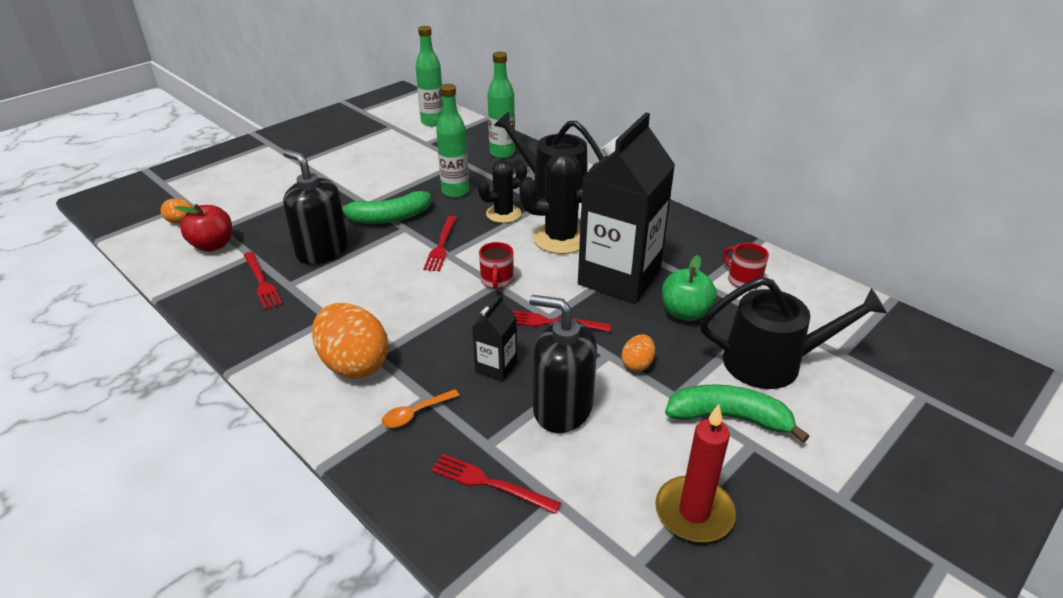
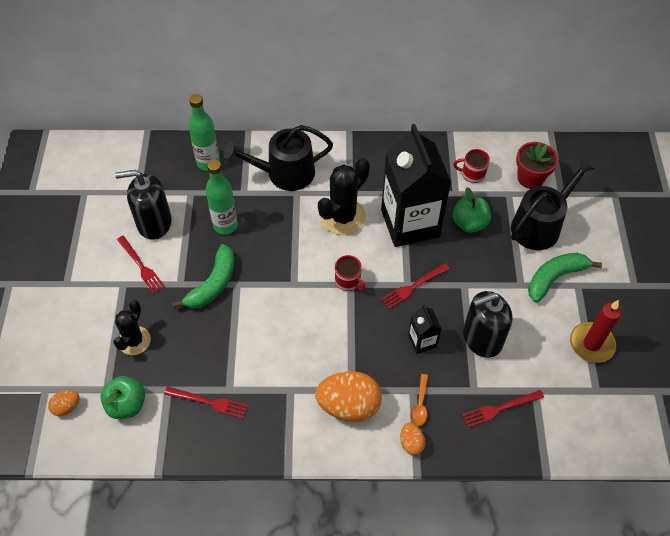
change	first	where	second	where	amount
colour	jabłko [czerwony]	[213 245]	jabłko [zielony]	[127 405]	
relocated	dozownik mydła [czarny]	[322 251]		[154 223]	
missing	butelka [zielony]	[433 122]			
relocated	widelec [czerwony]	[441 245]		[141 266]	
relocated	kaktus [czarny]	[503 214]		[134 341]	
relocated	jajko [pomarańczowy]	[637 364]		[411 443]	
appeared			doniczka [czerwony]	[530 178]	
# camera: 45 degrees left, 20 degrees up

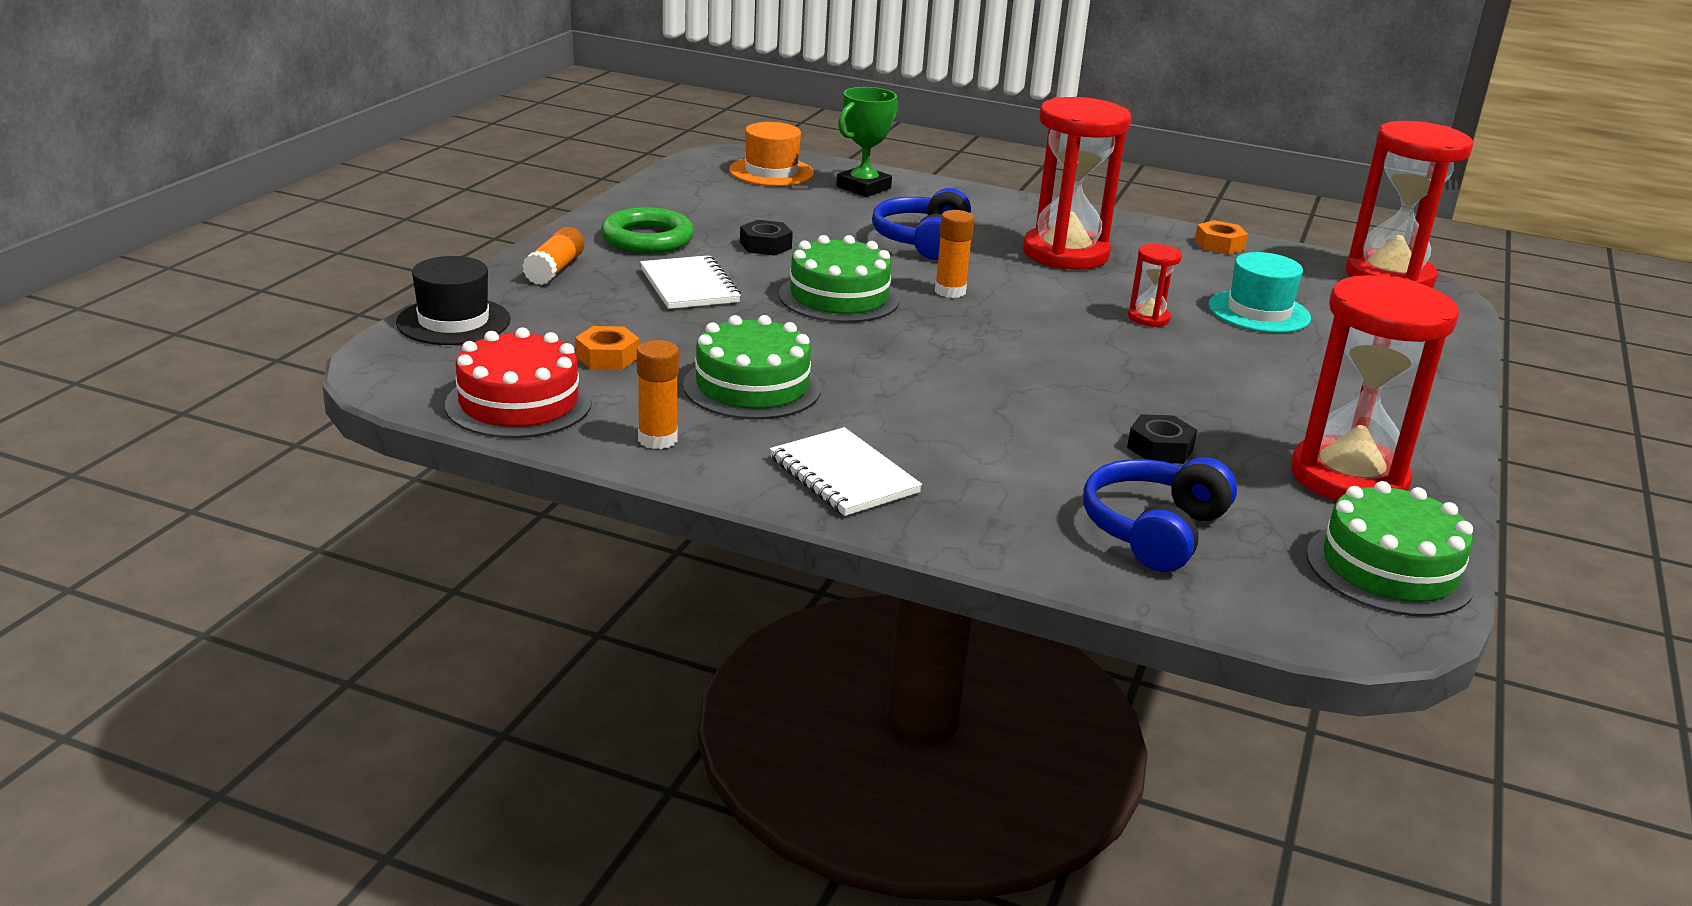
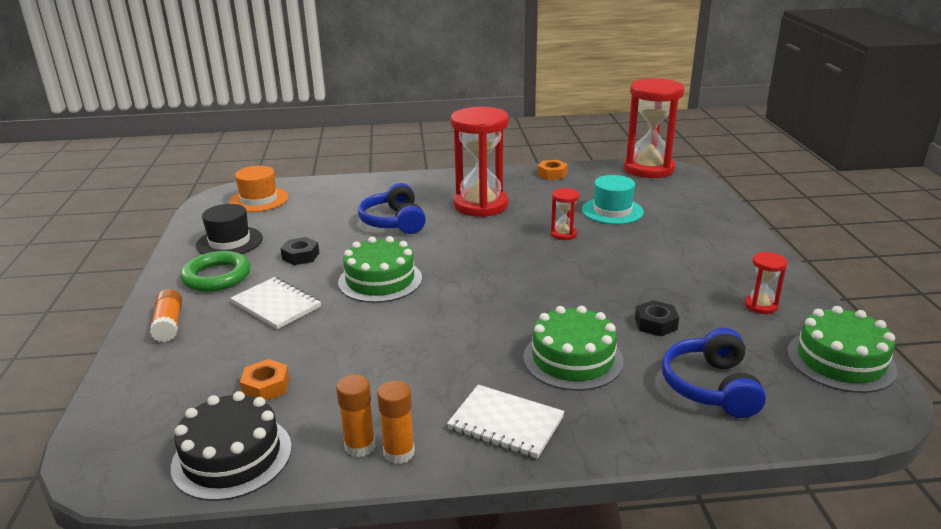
change	first	where	second	where	amount
relocated	kapelusz [czarny]	[453 321]		[229 242]	
colour	tort [czerwony]	[519 403]	tort [czarny]	[232 456]	
relocated	tort [zielony]	[752 387]		[573 359]	
missing	puchar [zielony]	[863 188]			
relocated	klej w sztyfcie [pomarańczowy]	[950 291]		[399 453]	
size	klepsydra [czerwony]	[1348 478]		[761 306]	x0.44
# camera: 25 degrees left, 0 degrees up

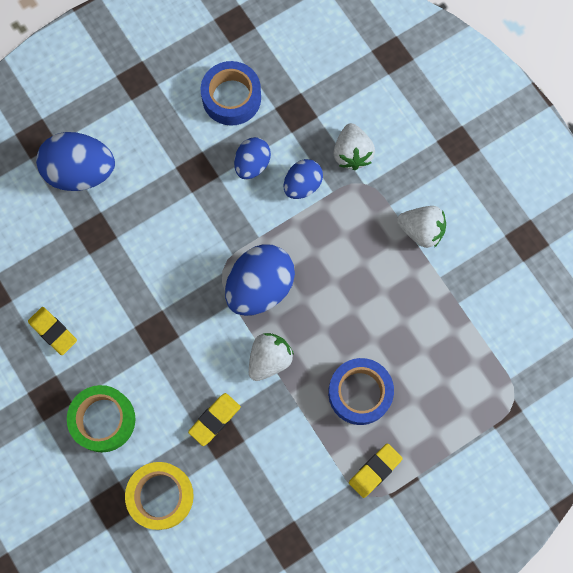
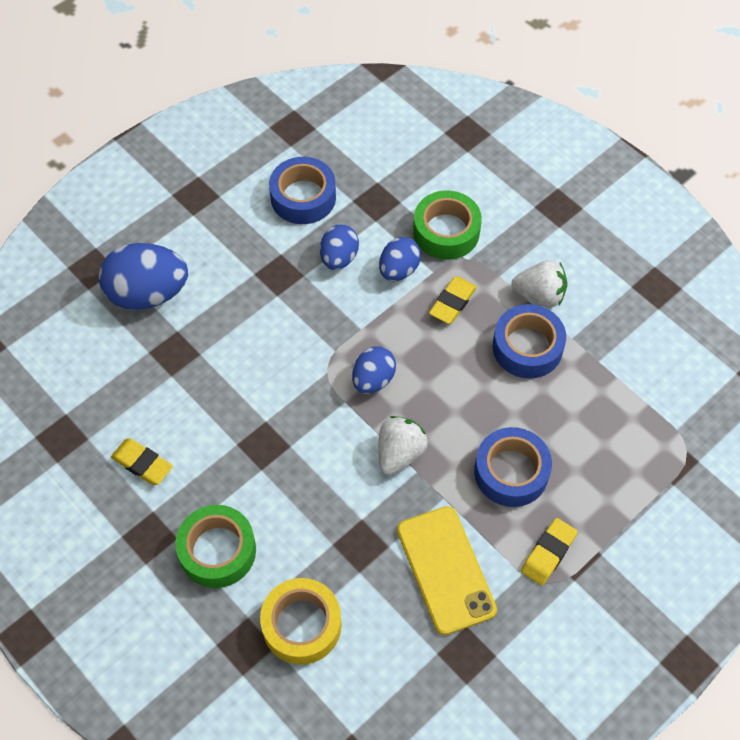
change	first	where	second	where	amount
relocated	gumka do mazania [żółty]	[214 419]		[452 303]	
size	jajko [niebieski]	[260 287]		[373 380]	x0.59
exchanged	truskawka [biały]	[352 153]	taśma klejąca [zielony]	[446 231]	
appeared			telefon [żółty]	[445 569]	
appeared			taśma klejąca [niebieski]	[527 347]	
# camera: 10 degrees left, 15 degrees down

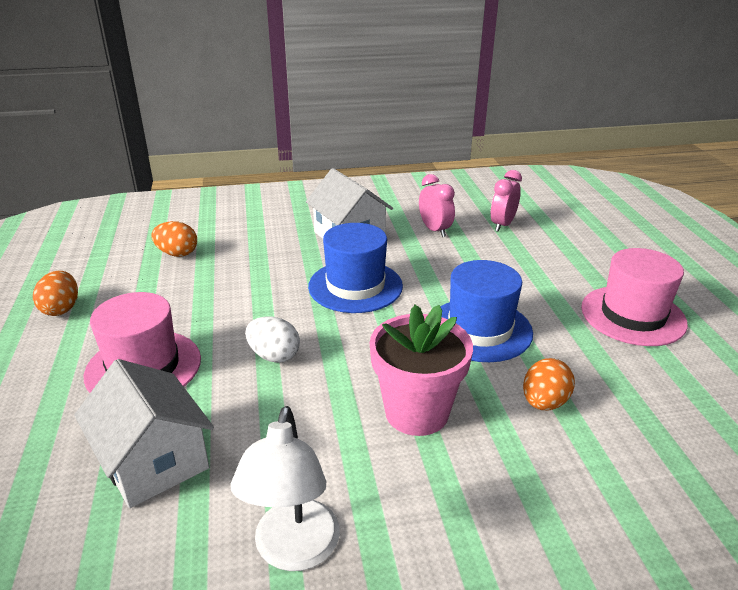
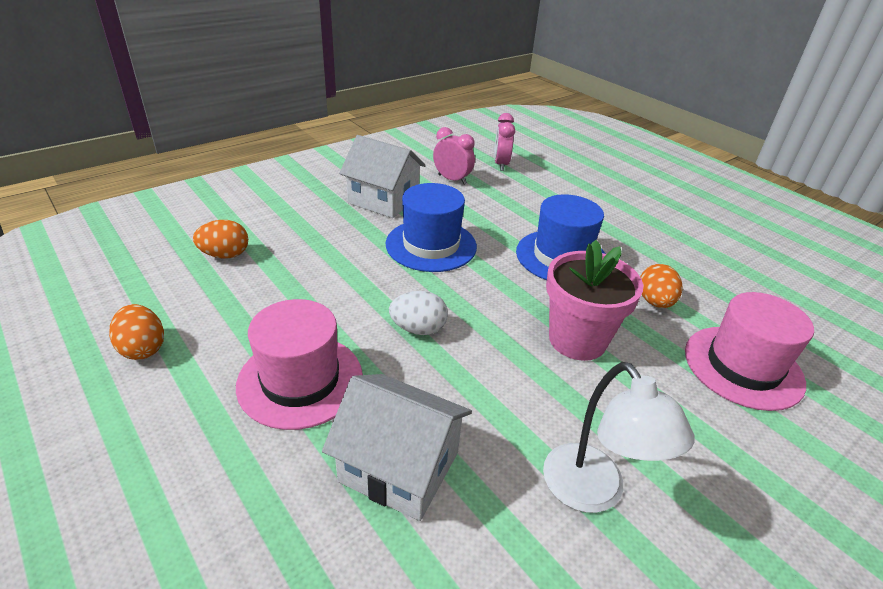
change	first	where	second	where	amount
relocated	kapelusz [różowy]	[633 315]		[743 367]	
# camera: 30 degrees left, 5 degrees up

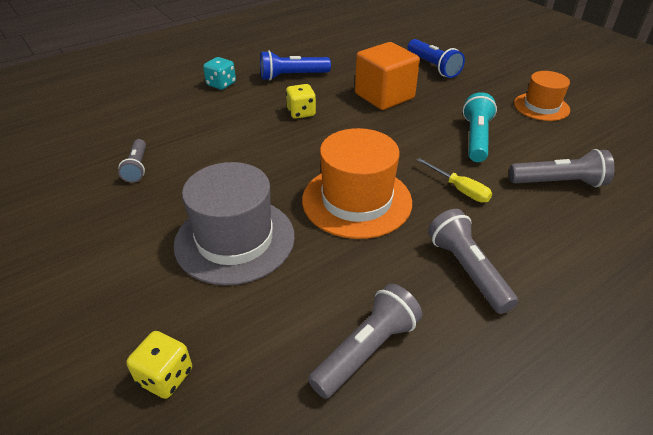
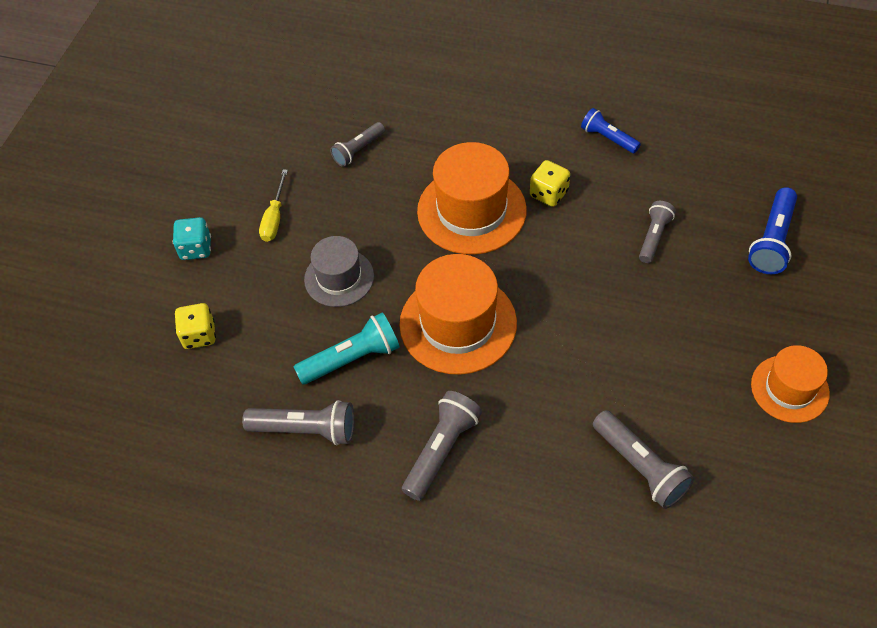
change	first	where	second	where	amount
size	kapelusz [szary]	[235 239]		[339 278]	x0.62
relocated	kostka do gry [turkusowy]	[221 84]		[196 248]	
size	latarka [niebieski]	[292 76]		[608 138]	x0.66
exchanged	sześcian [pomarańczowy]	[384 96]	latarka [szary]	[654 237]	
relocated	śrubokręt [żółty]	[459 189]		[274 218]	
relocated	latarka [turkusowy]	[476 138]		[351 359]	
appeared			kapelusz [pomarańczowy]	[471 210]	
# camera: 55 degrees right, 15 degrees up

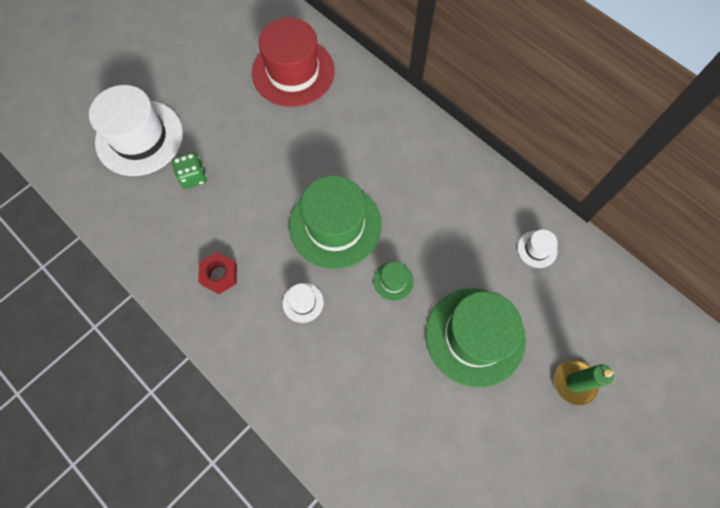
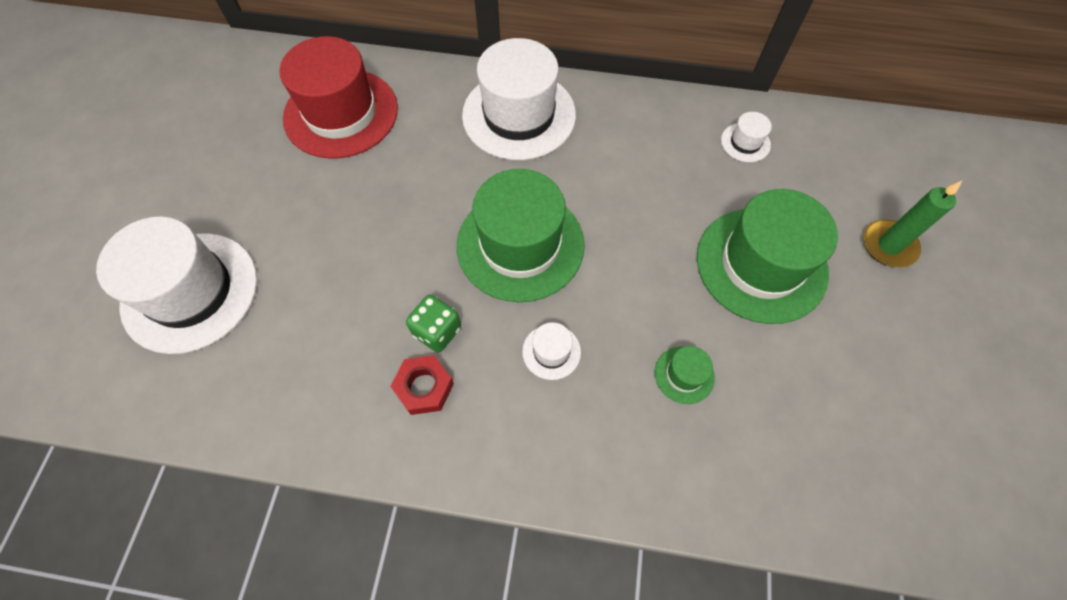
change	first	where	second	where	amount
relocated	kostka do gry [zielony]	[193 177]		[437 331]	
relocated	kapelusz [zielony]	[393 281]		[684 375]	
appeared			kapelusz [biały]	[519 115]	
# camera: 35 degrees left, 5 degrees down

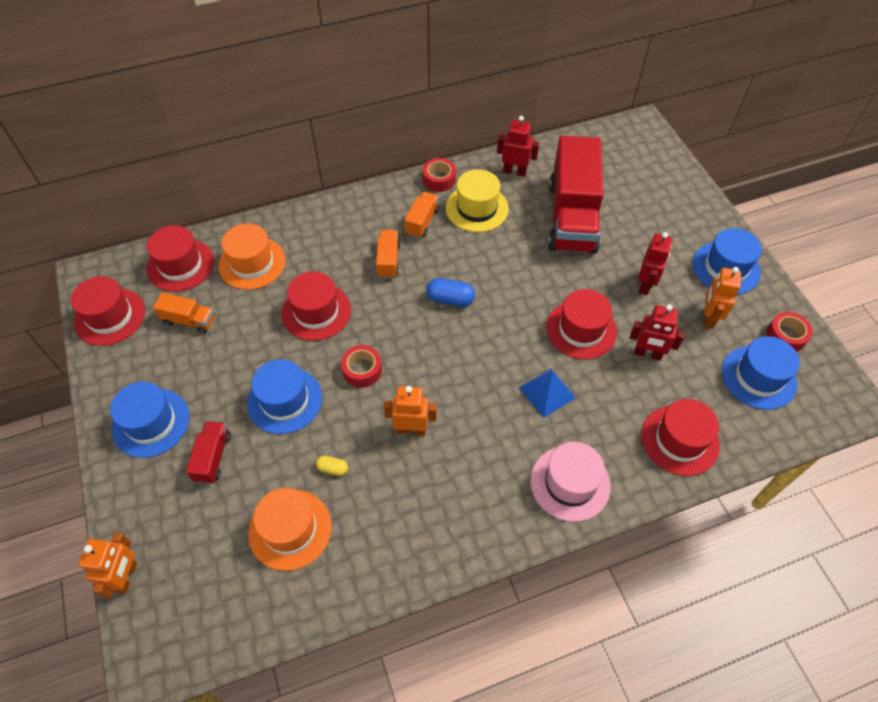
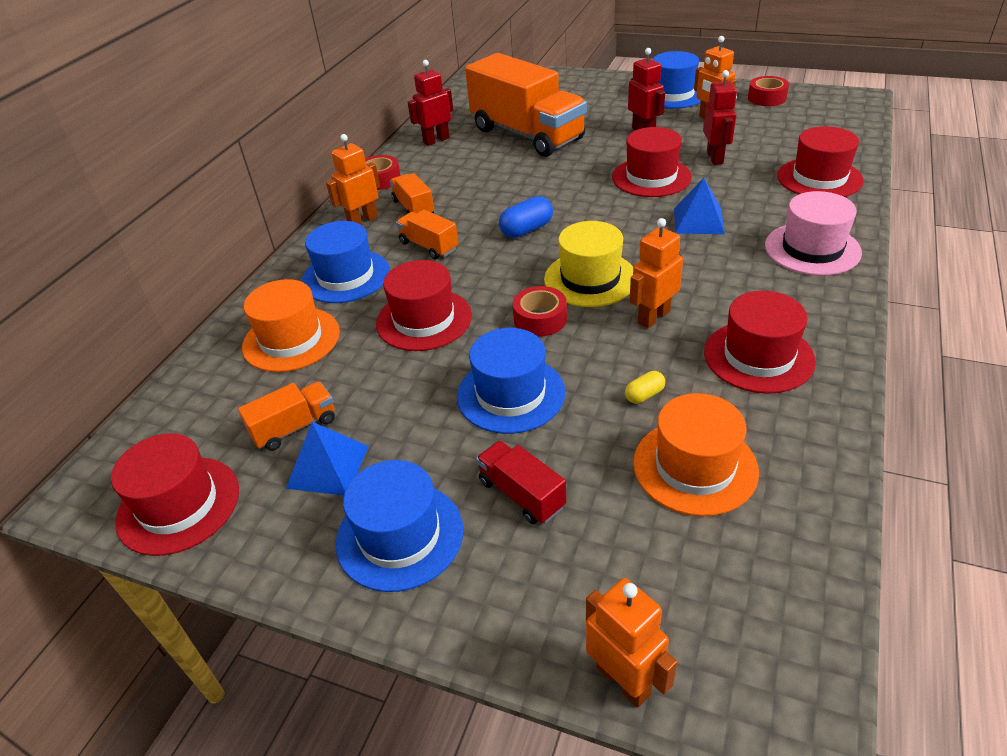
change	first	where	second	where	amount
relocated	kapelusz [czerwony]	[180 265]		[758 356]	
relocated	kapelusz [żółty]	[477 208]		[590 279]	
colour	ciężarówka [czerwony]	[572 217]	ciężarówka [pomarańczowy]	[527 134]	
spun	robot [czerwony]	[647 354]		[715 158]	60 degrees counterclockwise
relocated	kapelusz [niebieski]	[758 377]		[346 276]	
appeared			piramida [niebieski]	[328 466]	
appeared			robot [pomarańczowy]	[363 221]	
# camera: 45 degrees left, 15 degrees down

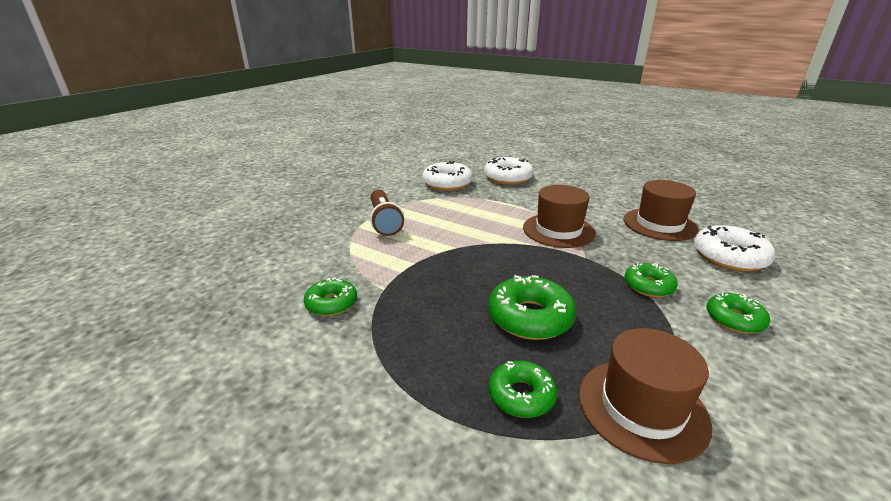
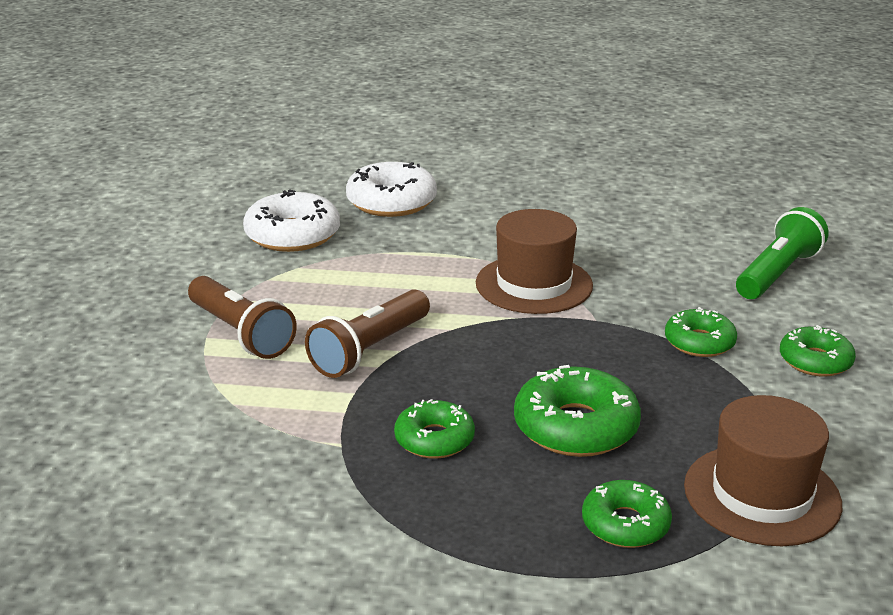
change	first	where	second	where	amount
relocated	donut [zielony]	[331 303]		[434 439]	
missing	kapelusz [brązowy]	[659 224]			
exchanged	donut [biały]	[729 257]	latarka [zielony]	[777 273]	
appeared			latarka [brązowy]	[369 350]	
# camera: 25 degrees left, 0 degrees up

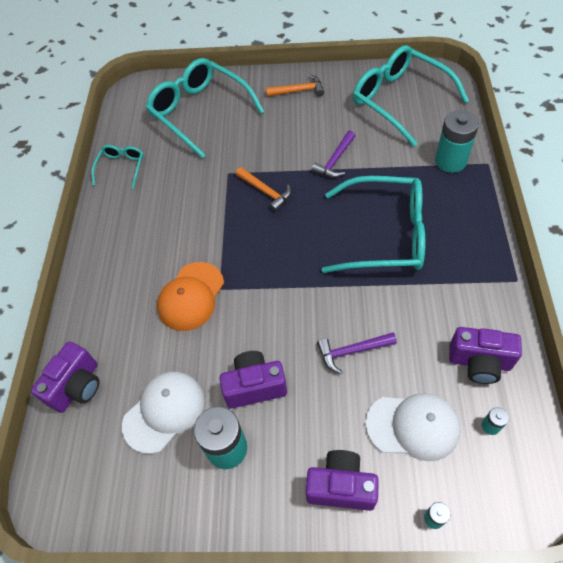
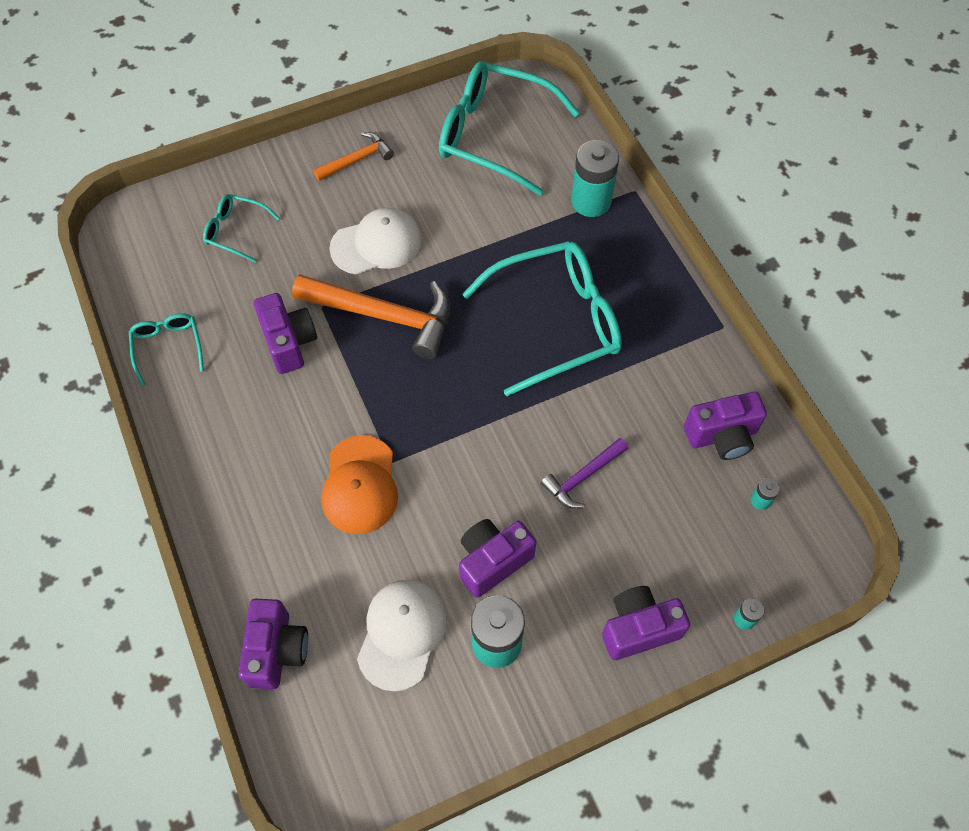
change	first	where	second	where	amount
size	okulary [turkusowy]	[199 112]		[236 231]	x0.48
size	młotek [pomarańczowy]	[265 192]		[384 316]	x1.85
missing	młotek [fioletowy]	[335 160]			
relocated	czapka [biały]	[413 426]		[376 244]	
appeared			aparat fotograficzny [fioletowy]	[289 342]	
# camera: 30 degrees left, 5 degrees up

